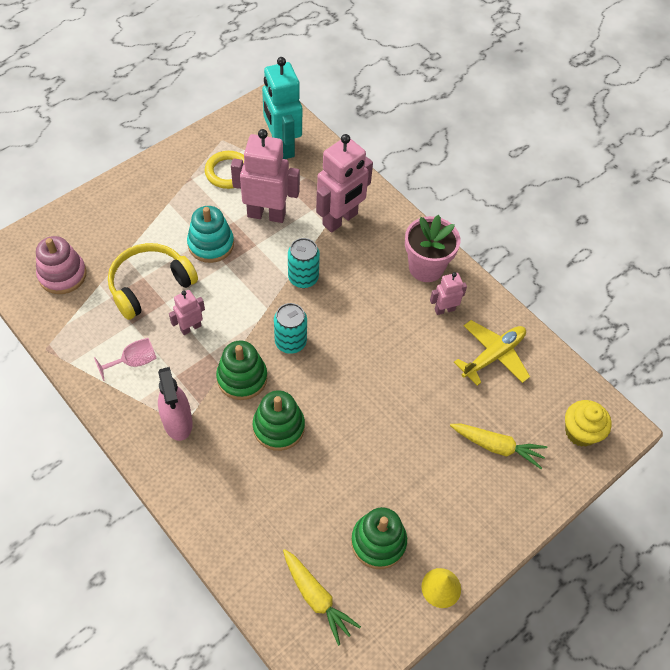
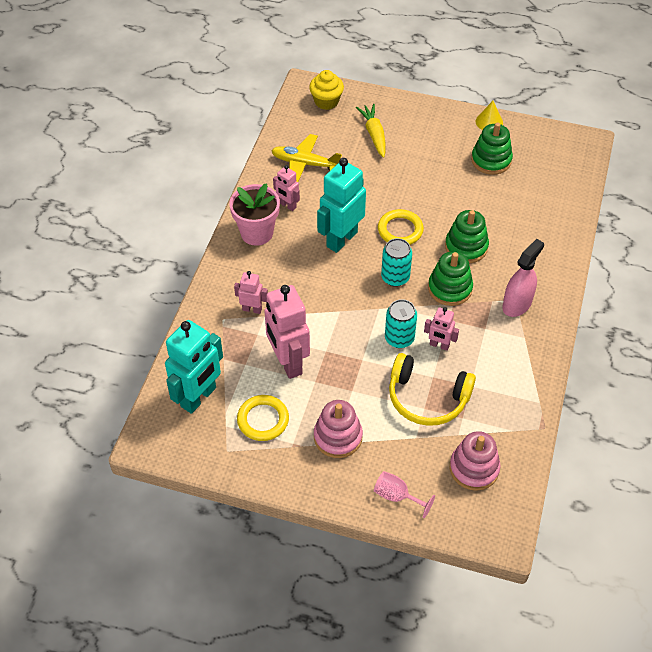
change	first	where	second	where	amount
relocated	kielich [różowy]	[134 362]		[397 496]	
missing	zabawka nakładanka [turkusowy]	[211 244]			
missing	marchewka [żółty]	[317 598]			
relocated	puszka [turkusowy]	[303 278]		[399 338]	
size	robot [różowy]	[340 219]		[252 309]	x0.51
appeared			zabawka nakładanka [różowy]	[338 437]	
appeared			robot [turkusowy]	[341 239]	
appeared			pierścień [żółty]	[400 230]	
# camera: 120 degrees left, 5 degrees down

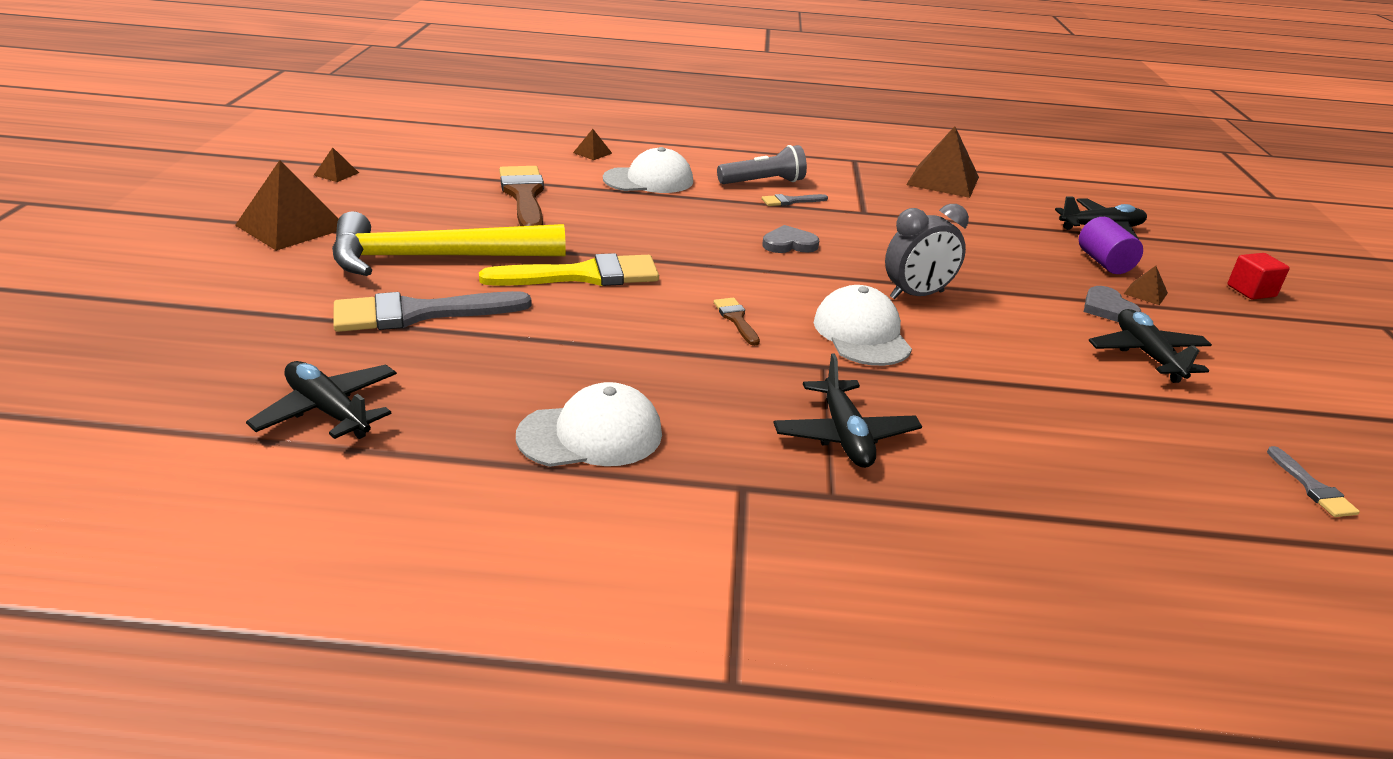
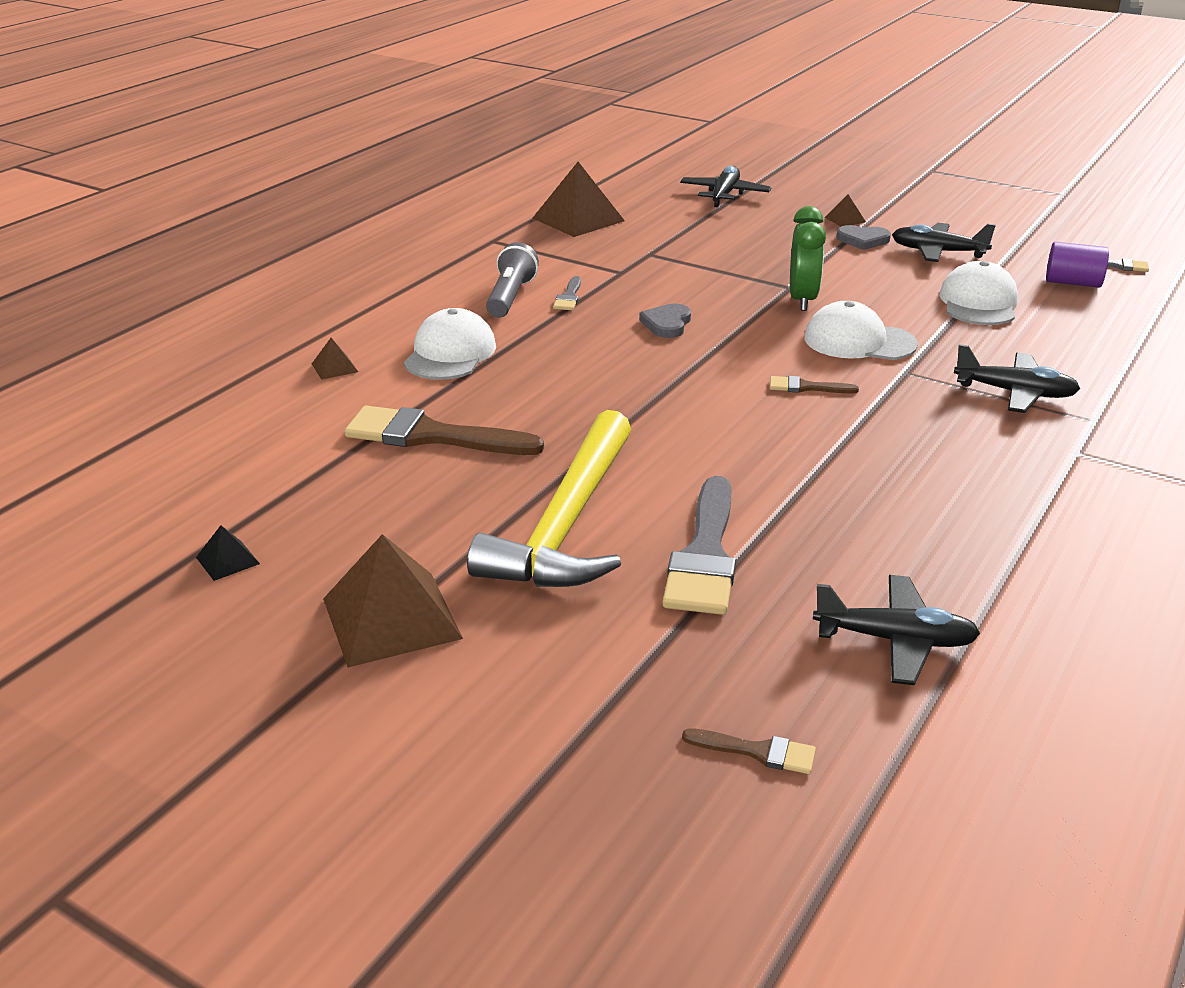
change	first	where	second	where	amount
spun	samolot [czarny]	[328 411]		[895 640]	150 degrees counterclockwise
colour	piramida [brązowy]	[336 174]	piramida [czarny]	[227 560]	
missing	pędzel [żółty]	[583 275]			
relocated	czapka [biały]	[590 435]		[978 303]	
colour	budzik [szary]	[917 295]	budzik [zielony]	[802 300]	
relocated	walec [fioletowy]	[1104 263]		[1072 283]	
missing	sześcian [czerwony]	[1251 291]			
appeared			pędzel [brązowy]	[758 752]	
# camera: 60 degrees left, 0 degrees up

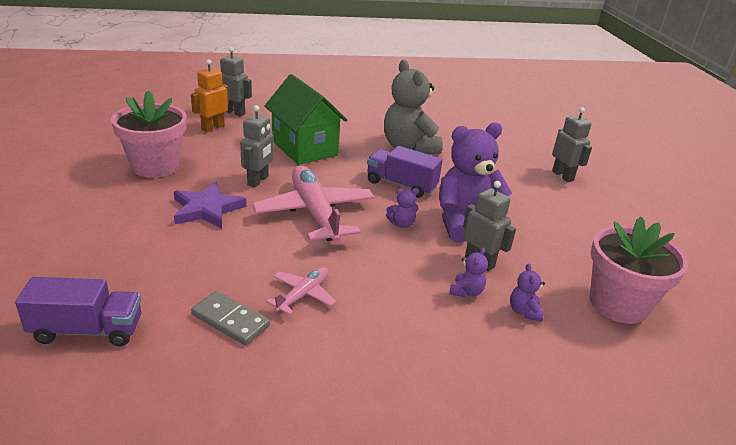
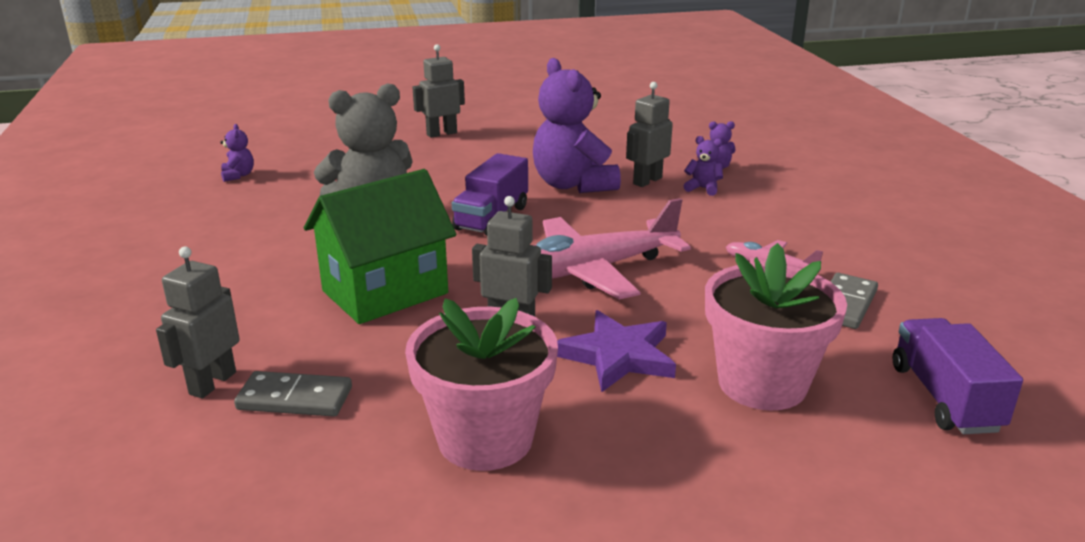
change	first	where	second	where	amount
exchanged	robot [pomarańczowy]	[213 128]	kostka domina [szary]	[295 399]	
relocated	miś [fioletowy]	[401 224]		[238 175]	
relocated	doniczka [różowy]	[618 304]		[762 383]	
# camera: 90 degrees left, 5 degrees down

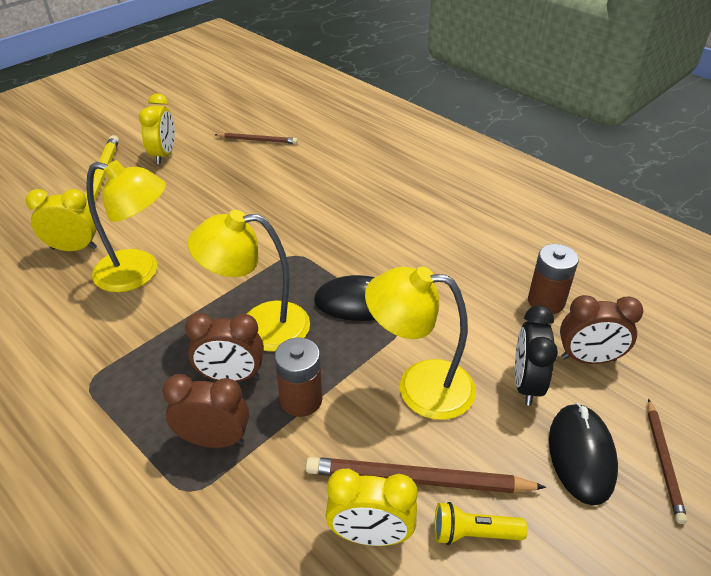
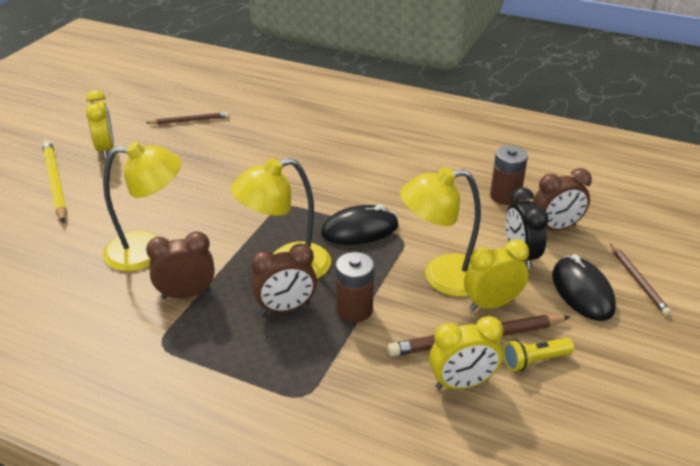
change	first	where	second	where	amount
relocated	budzik [żółty]	[74 248]		[491 304]	
relocated	budzik [brązowy]	[214 440]		[186 294]	
# camera: 20 degrees left, 5 degrees down

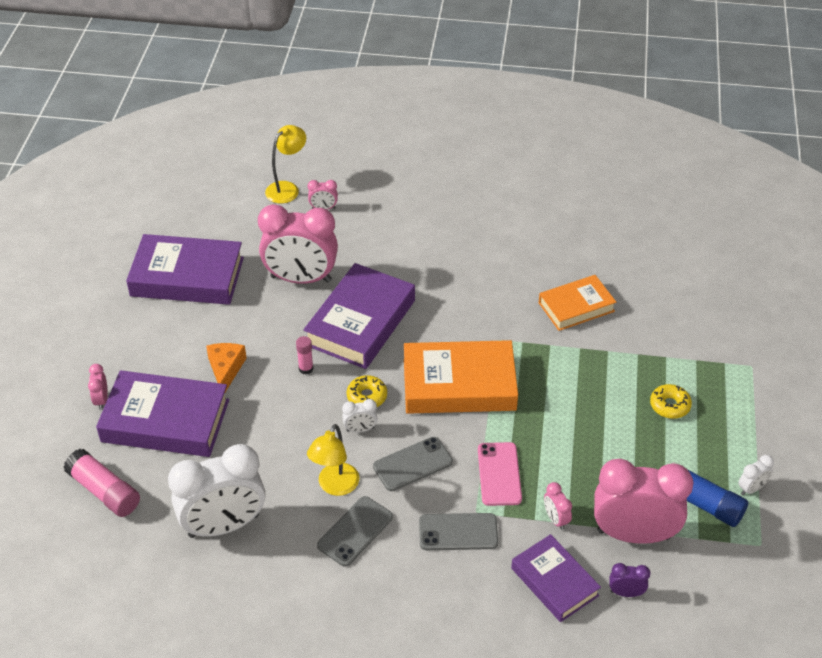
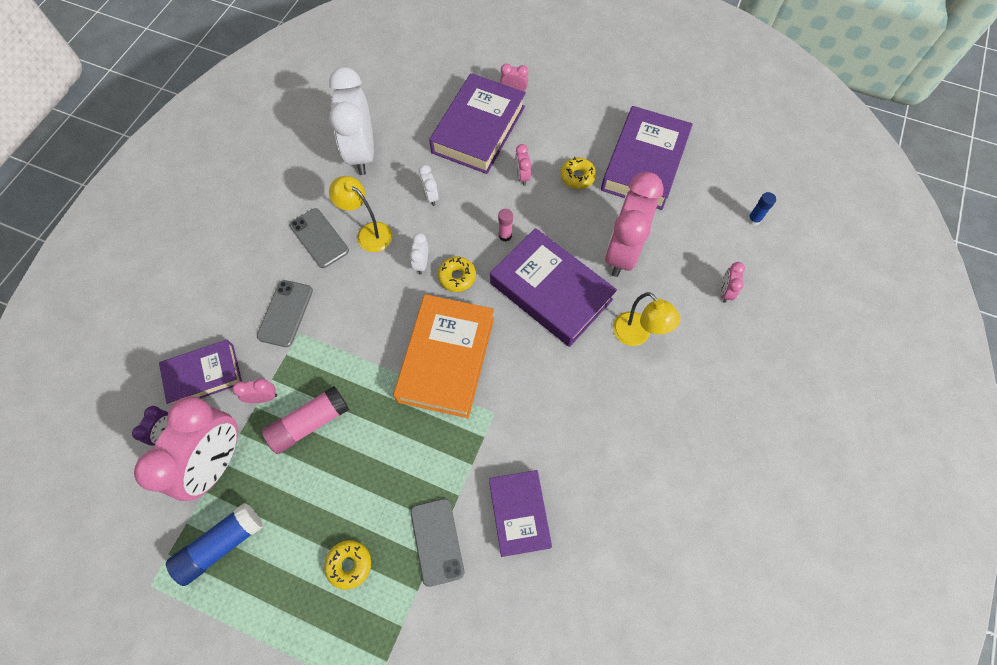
change	first	where	second	where	amount
relocated	klej w sztyfcie [różowy]	[104 491]		[309 423]	
exchanged	ser [pomarańczowy]	[226 369]	budzik [różowy]	[522 176]	
relocated	lampka [żółty]	[287 188]		[637 335]	
relocated	telefon [szary]	[412 464]		[437 541]	
missing	telefon [różowy]	[499 474]			
colour	książka [pomarańczowy]	[576 307]	książka [fioletowy]	[519 513]	
relocated	budzik [biały]	[751 488]		[430 197]	
appeared			donut [żółty]	[577 177]	
appeared			klej w sztyfcie [niebieski]	[754 219]	
# camera: 105 degrees right, 20 degrees up

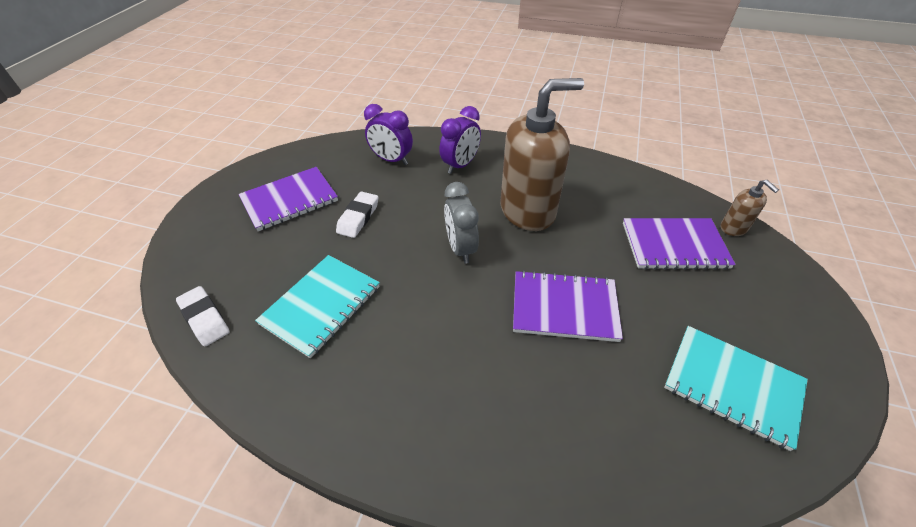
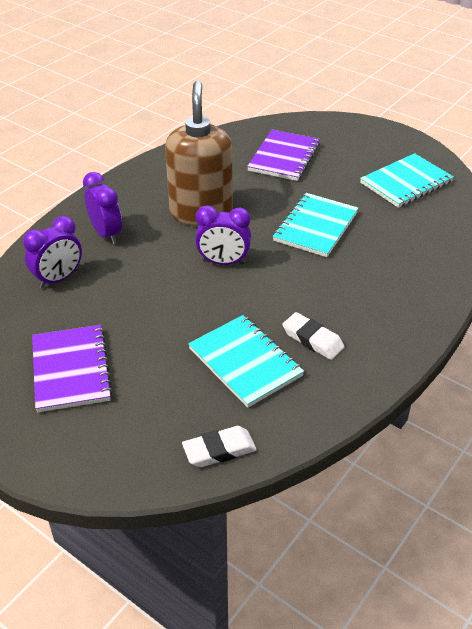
change	first	where	second	where	amount
relocated	gumka do mazania [biały]	[358 218]		[312 339]	
colour	budzik [szary]	[460 248]	budzik [fioletowy]	[223 262]	
colour	zeszyt [fioletowy]	[564 308]	zeszyt [turkusowy]	[316 227]	
missing	dozownik mydła [brązowy]	[733 228]			
# camera: 70 degrees left, 5 degrees down

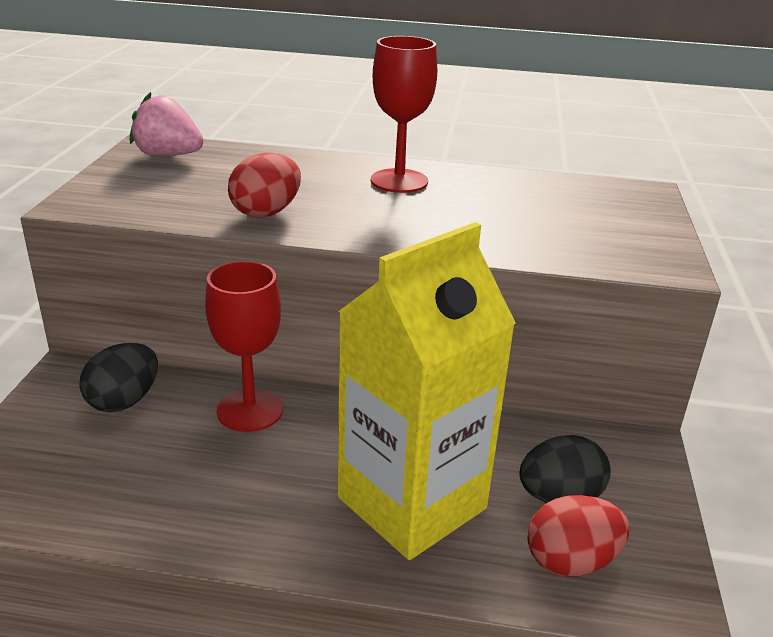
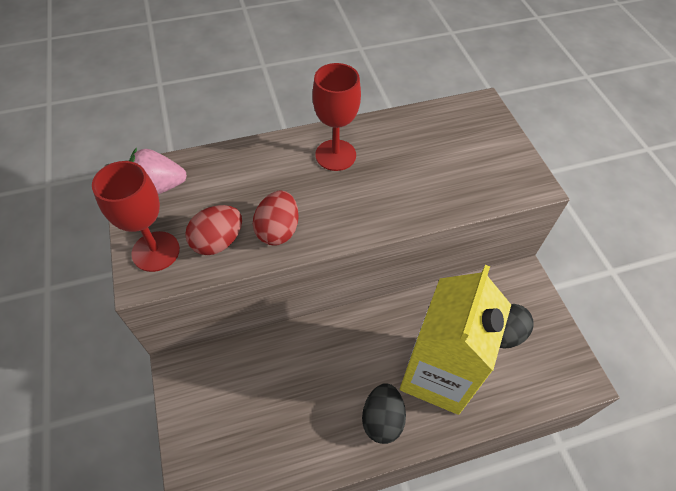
change	first	where	second	where	amount
relocated	jajko [czarny]	[124 401]		[382 419]	
relocated	kielich [czerwony]	[250 410]		[156 251]	
relocated	jajko [czerwony]	[571 561]		[218 242]	
# camera: 25 degrees left, 25 degrees up

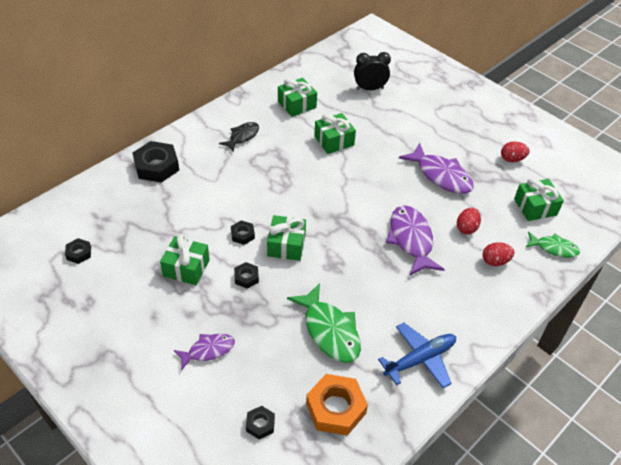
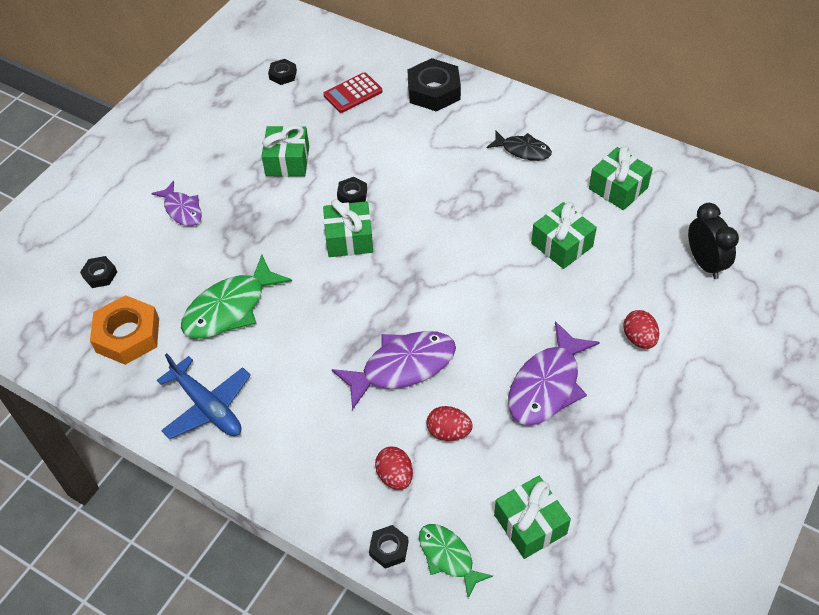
change	first	where	second	where	amount
relocated	nakrętka [czarny]	[246 277]		[389 549]	
relocated	jajko [czerwony]	[512 159]		[639 338]	
spun	ryba [zielony]	[554 248]		[448 557]	135 degrees clockwise
appeared			kalkulator [czerwony]	[353 93]	
# camera: 80 degrees right, 5 degrees up

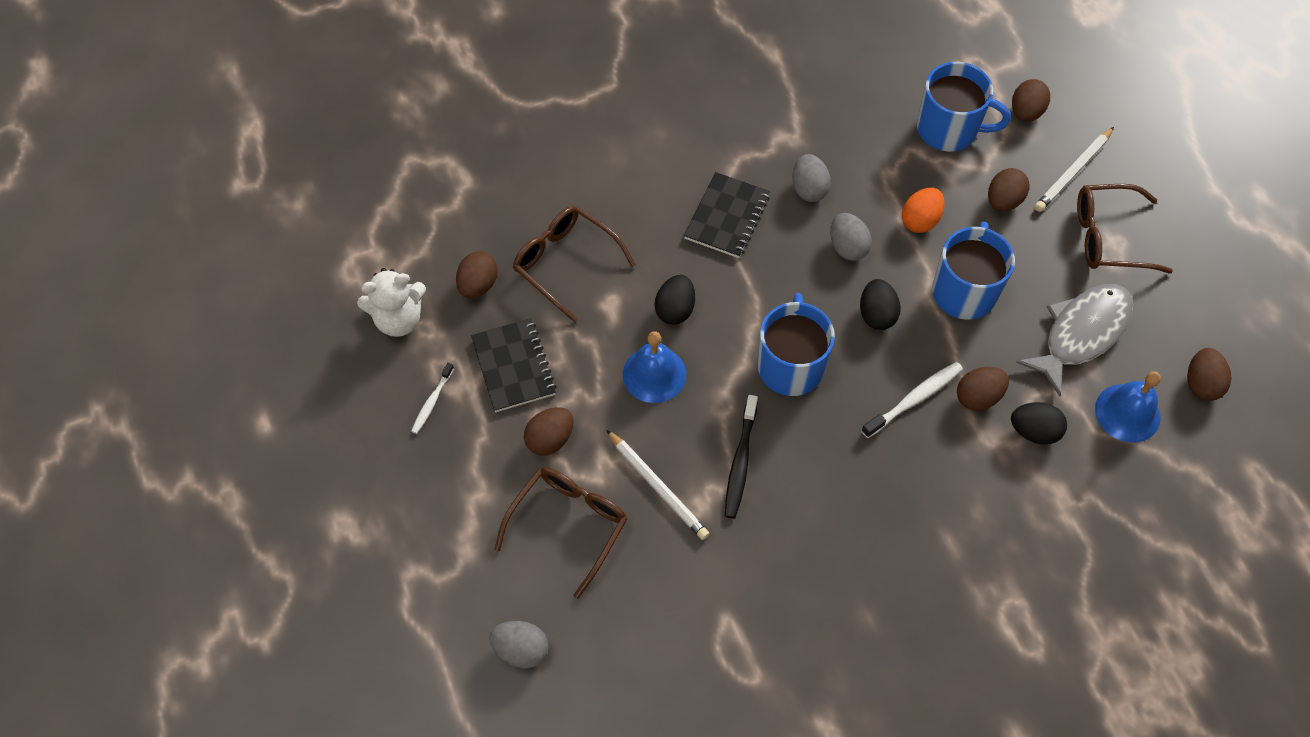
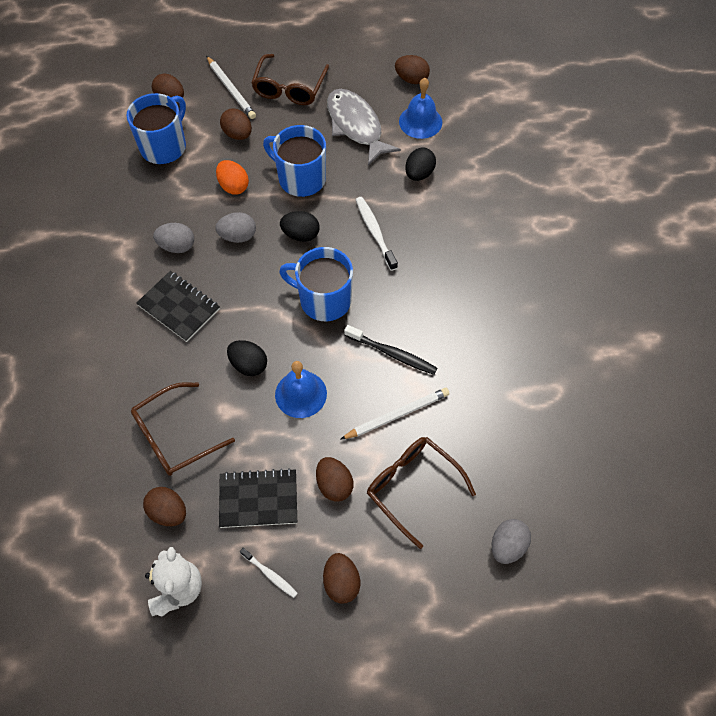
change	first	where	second	where	amount
relocated	jajko [brązowy]	[978 397]		[341 582]	
# camera: 75 degrees left, 0 degrees up

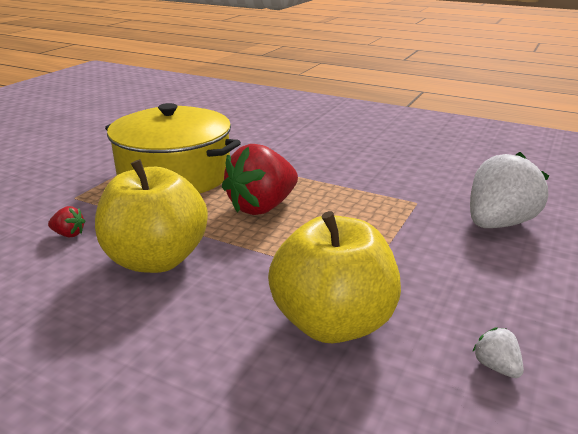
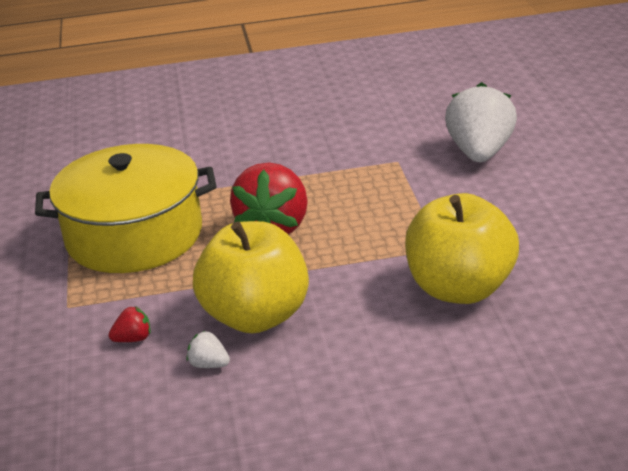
change	first	where	second	where	amount
relocated	truskawka [biały]	[496 367]		[209 364]	
# camera: 35 degrees left, 5 degrees up

